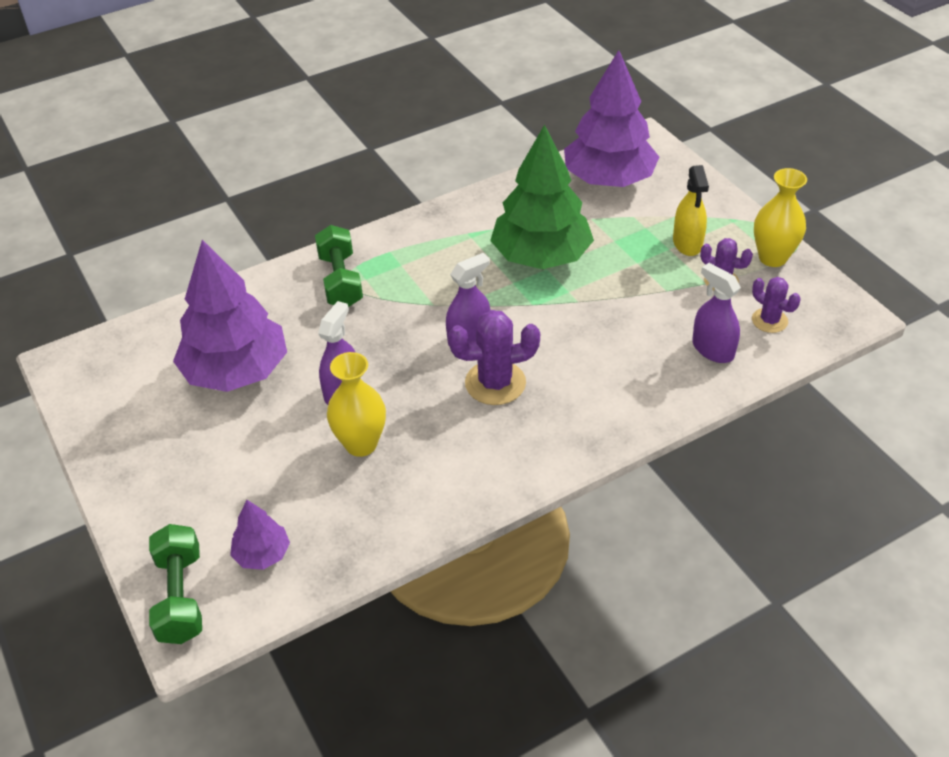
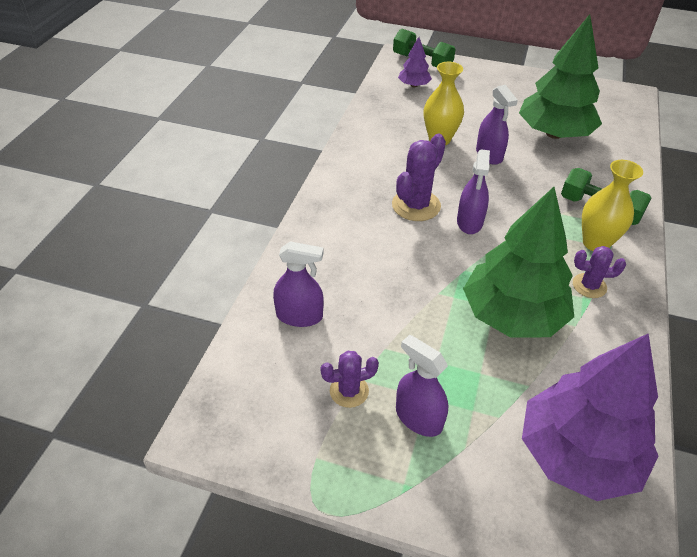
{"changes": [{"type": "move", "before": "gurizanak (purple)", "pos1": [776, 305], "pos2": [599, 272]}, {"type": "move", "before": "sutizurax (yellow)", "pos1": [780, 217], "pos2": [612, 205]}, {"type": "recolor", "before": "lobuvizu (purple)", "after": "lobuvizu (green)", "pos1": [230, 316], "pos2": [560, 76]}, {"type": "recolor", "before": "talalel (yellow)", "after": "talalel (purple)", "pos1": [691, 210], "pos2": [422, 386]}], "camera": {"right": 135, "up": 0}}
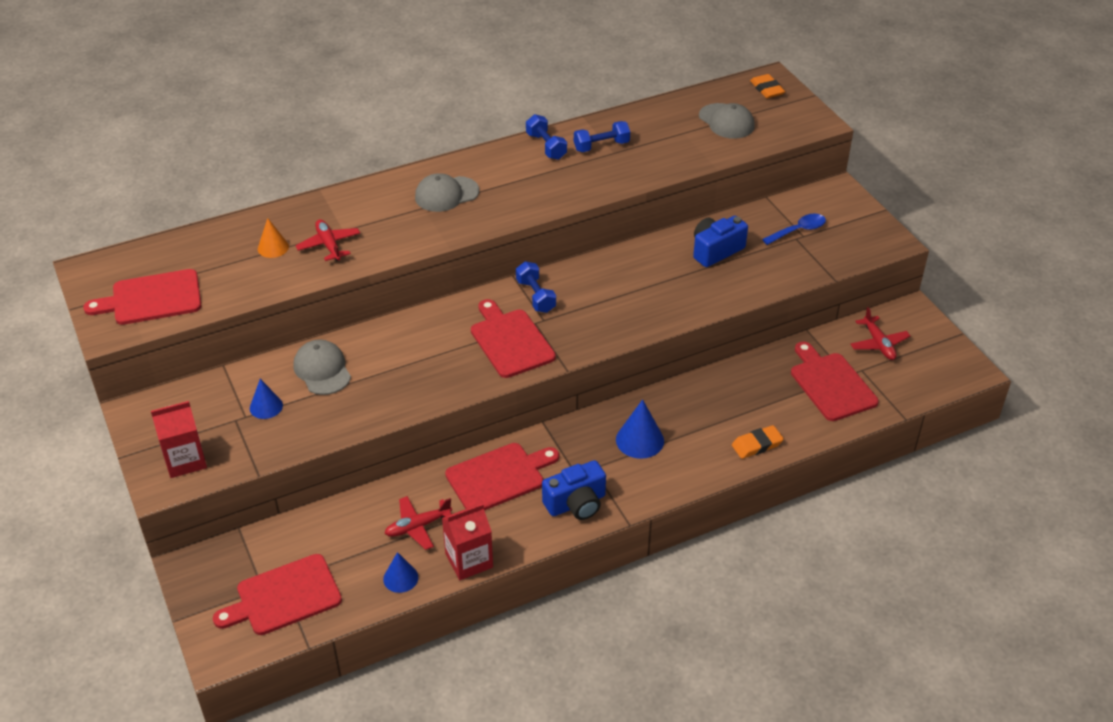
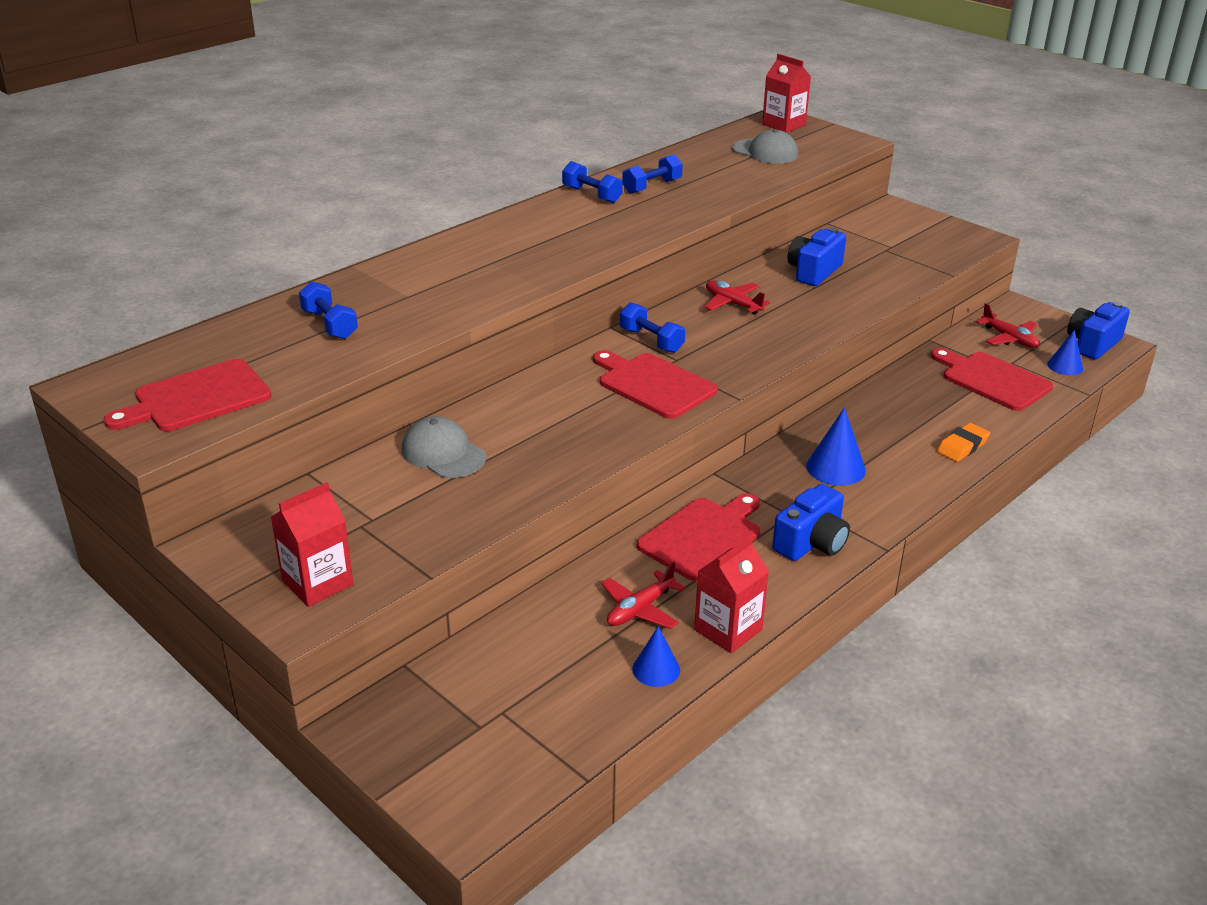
{"changes": [{"type": "delete", "before": "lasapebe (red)", "pos1": [277, 594]}, {"type": "delete", "before": "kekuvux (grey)", "pos1": [447, 192]}, {"type": "delete", "before": "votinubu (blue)", "pos1": [794, 229]}, {"type": "insert", "after": "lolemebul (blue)", "pos2": [1098, 331]}, {"type": "move", "before": "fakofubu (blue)", "pos1": [266, 399], "pos2": [1065, 352]}, {"type": "move", "before": "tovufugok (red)", "pos1": [327, 240], "pos2": [737, 297]}, {"type": "replace", "before": "fakofubu (orange)", "after": "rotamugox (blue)", "pos1": [273, 238], "pos2": [328, 310]}, {"type": "replace", "before": "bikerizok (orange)", "after": "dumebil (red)", "pos1": [768, 86], "pos2": [786, 93]}], "camera": {"right": -20, "up": -10}}
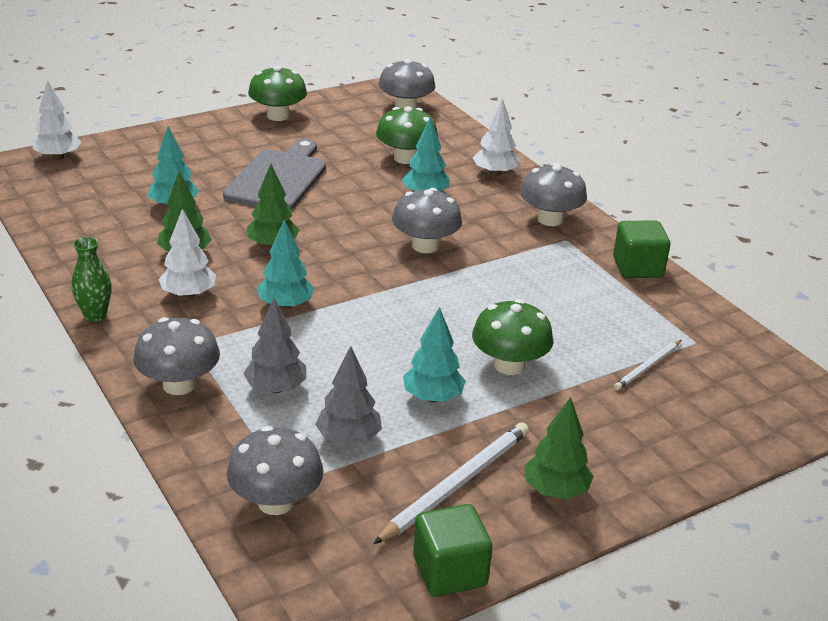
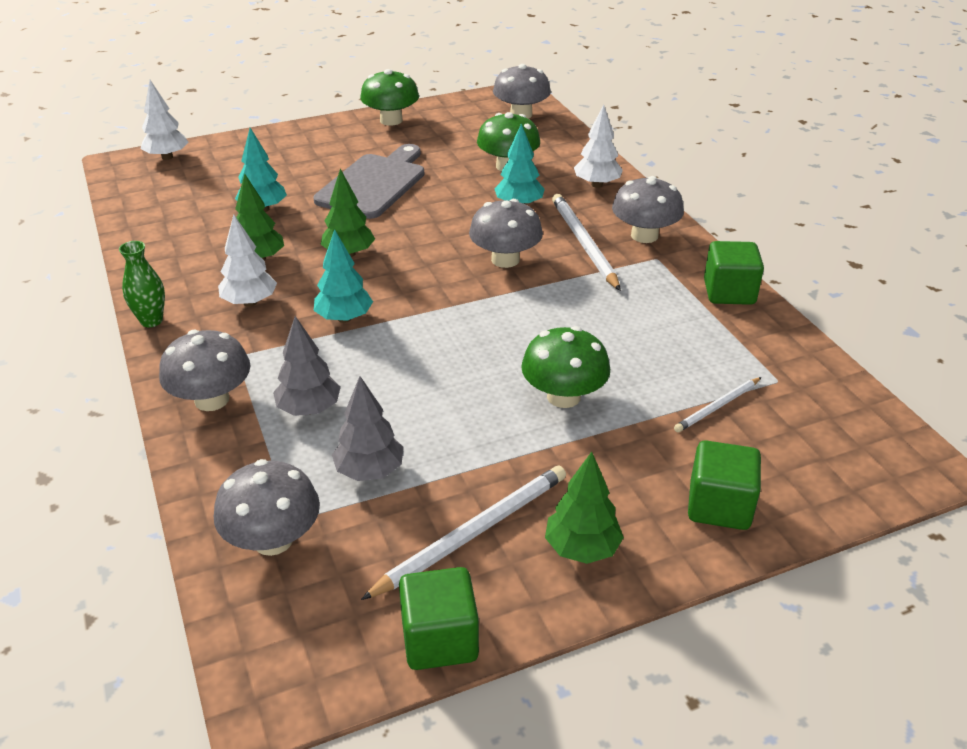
{"changes": [{"type": "delete", "before": "lobuvizu (turquoise)", "pos1": [434, 354]}, {"type": "insert", "after": "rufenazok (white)", "pos2": [586, 242]}, {"type": "insert", "after": "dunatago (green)", "pos2": [724, 485]}], "camera": {"right": 10, "up": 5}}
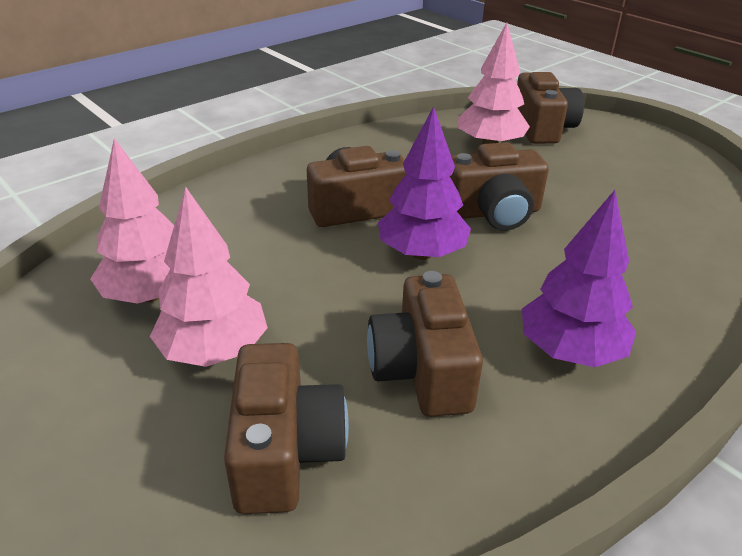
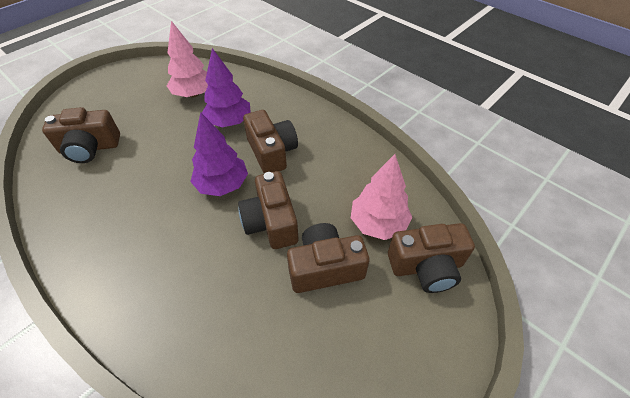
{"changes": [{"type": "delete", "before": "lobuvizu (pink)", "pos1": [209, 276]}, {"type": "move", "before": "lolemebul (brown)", "pos1": [425, 344], "pos2": [328, 258]}, {"type": "move", "before": "lobuvizu (purple)", "pos1": [579, 278], "pos2": [226, 88]}], "camera": {"right": 85, "up": 15}}
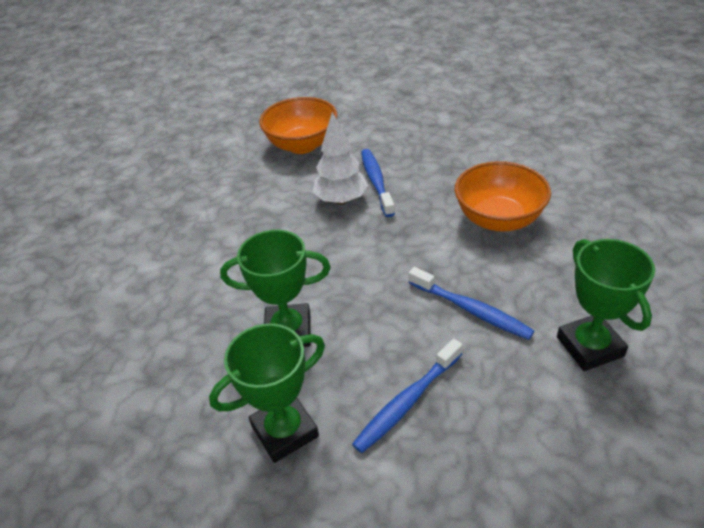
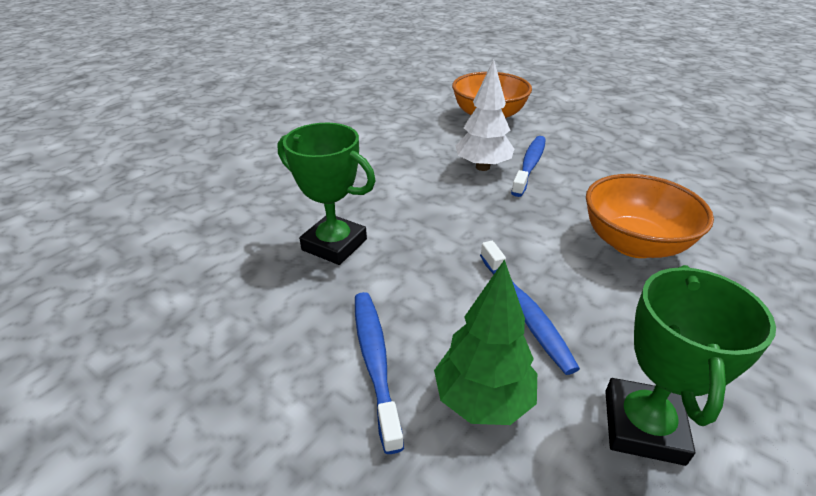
{"changes": [{"type": "delete", "before": "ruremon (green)", "pos1": [267, 393]}, {"type": "insert", "after": "lobuvizu (green)", "pos2": [485, 342]}, {"type": "rotate", "before": "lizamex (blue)", "pos1": [407, 396], "pos2": [379, 373], "turn": 90}], "camera": {"right": 30, "up": -5}}
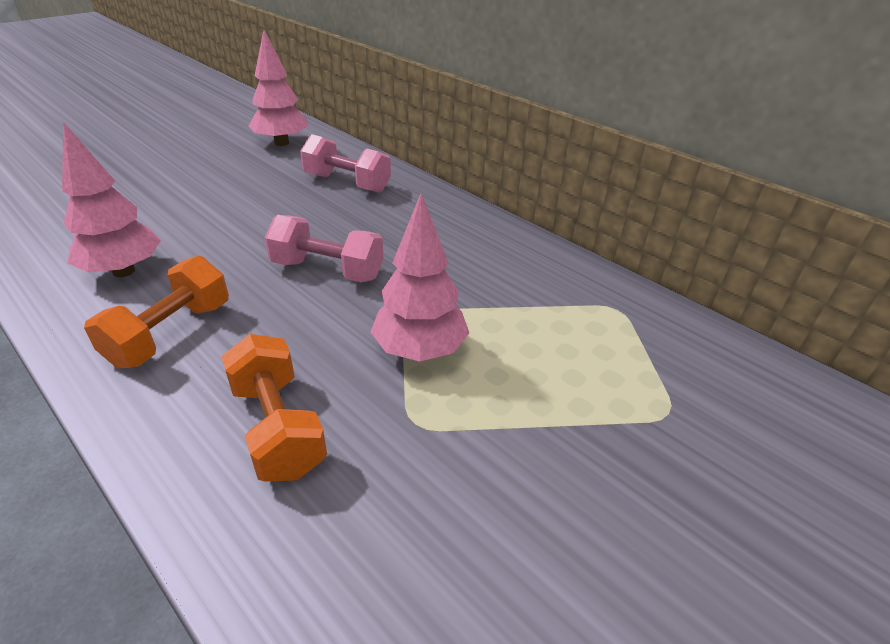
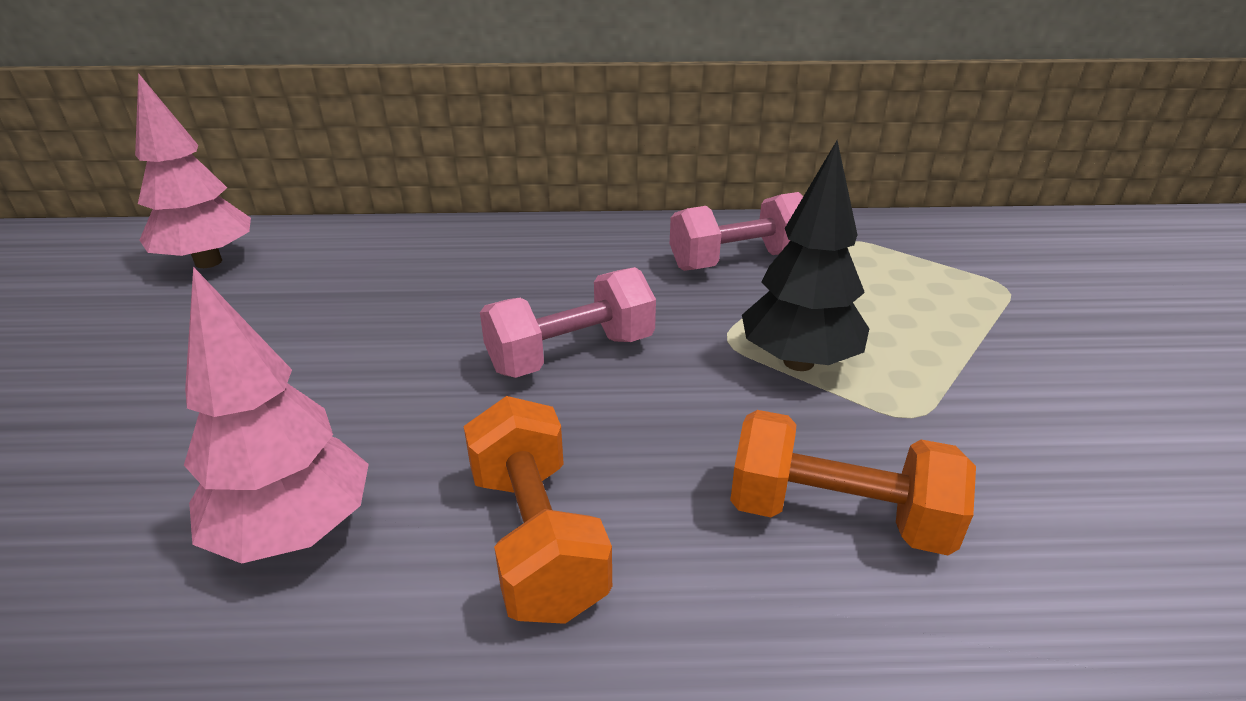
{"changes": [{"type": "move", "before": "rotamugox (pink)", "pos1": [345, 163], "pos2": [736, 231]}, {"type": "recolor", "before": "lobuvizu (pink)", "after": "lobuvizu (black)", "pos1": [420, 277], "pos2": [805, 256]}], "camera": {"right": -45, "up": -5}}
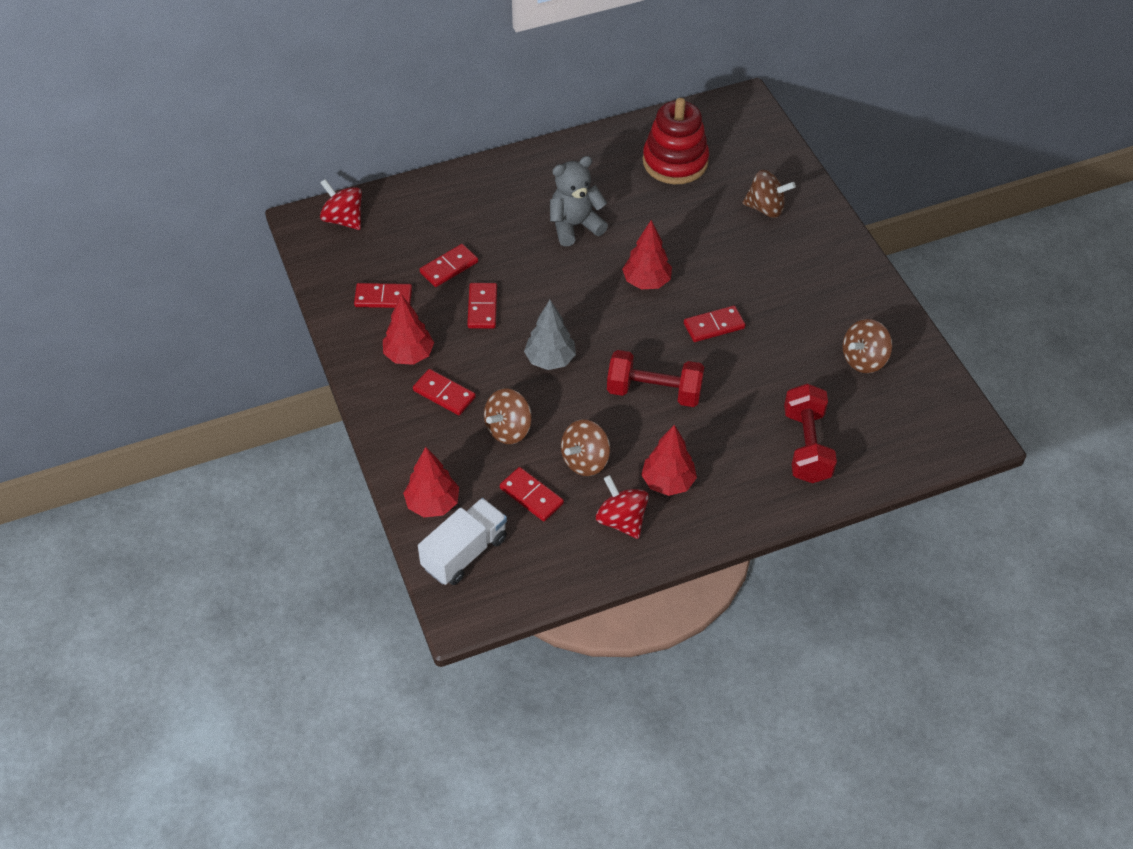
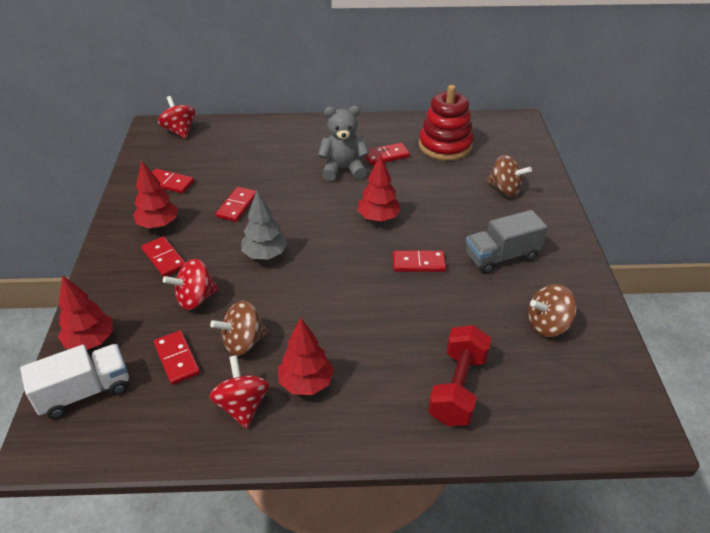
{"changes": [{"type": "delete", "before": "rotamugox (red)", "pos1": [655, 378]}, {"type": "insert", "after": "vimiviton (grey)", "pos2": [507, 242]}, {"type": "move", "before": "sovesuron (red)", "pos1": [449, 265], "pos2": [387, 154]}, {"type": "recolor", "before": "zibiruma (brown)", "after": "zibiruma (red)", "pos1": [508, 416], "pos2": [191, 284]}], "camera": {"right": 20, "up": -10}}
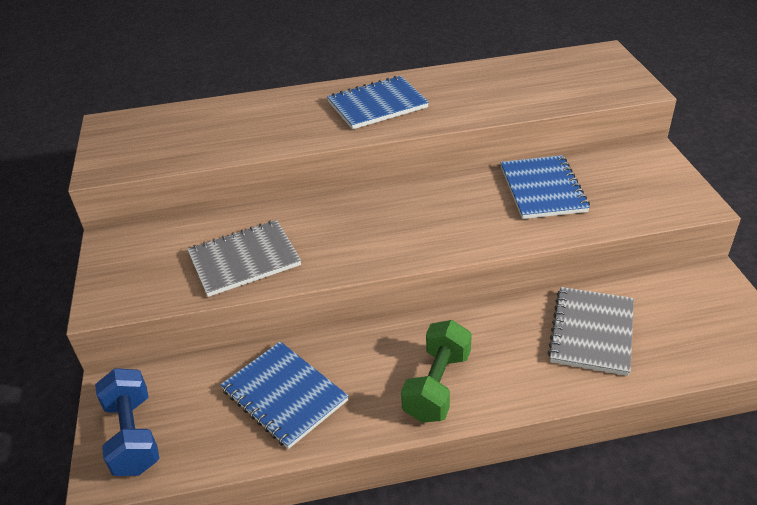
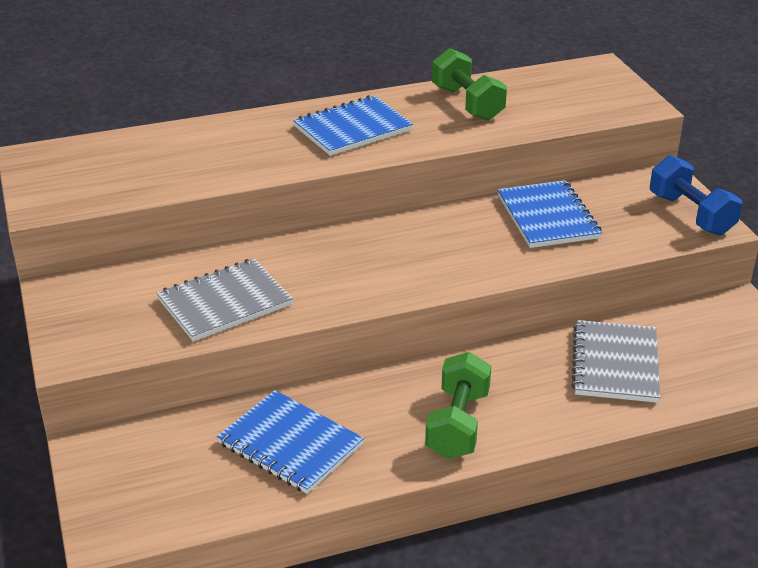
{"changes": [{"type": "insert", "after": "rotamugox (green)", "pos2": [469, 84]}, {"type": "move", "before": "rotamugox (blue)", "pos1": [127, 422], "pos2": [696, 195]}], "camera": {"right": -10, "up": -5}}
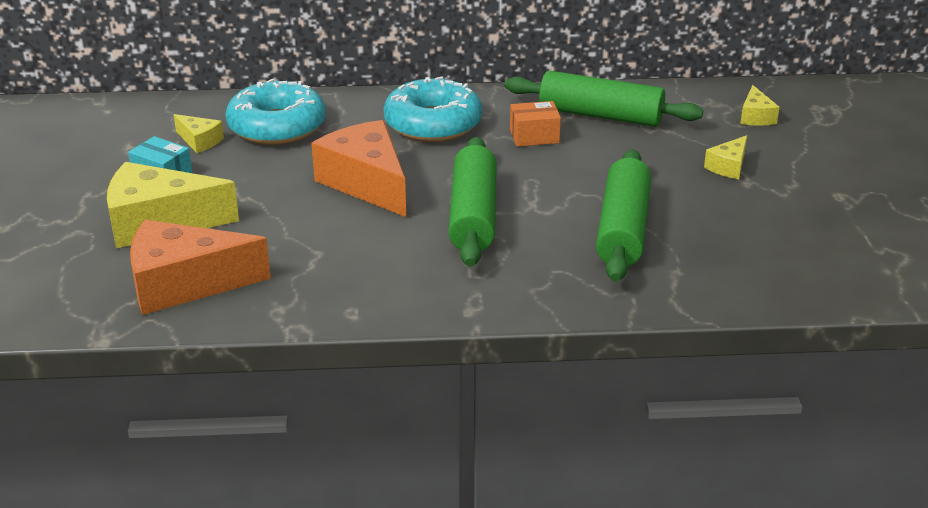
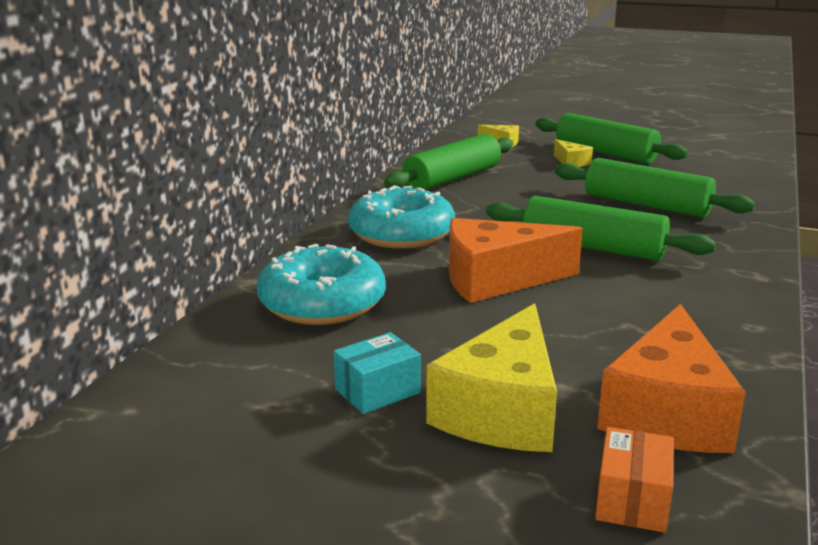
{"changes": [{"type": "delete", "before": "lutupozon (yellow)", "pos1": [199, 133]}, {"type": "insert", "after": "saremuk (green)", "pos2": [612, 138]}, {"type": "move", "before": "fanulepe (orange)", "pos1": [535, 124], "pos2": [634, 480]}], "camera": {"right": -65, "up": -10}}
